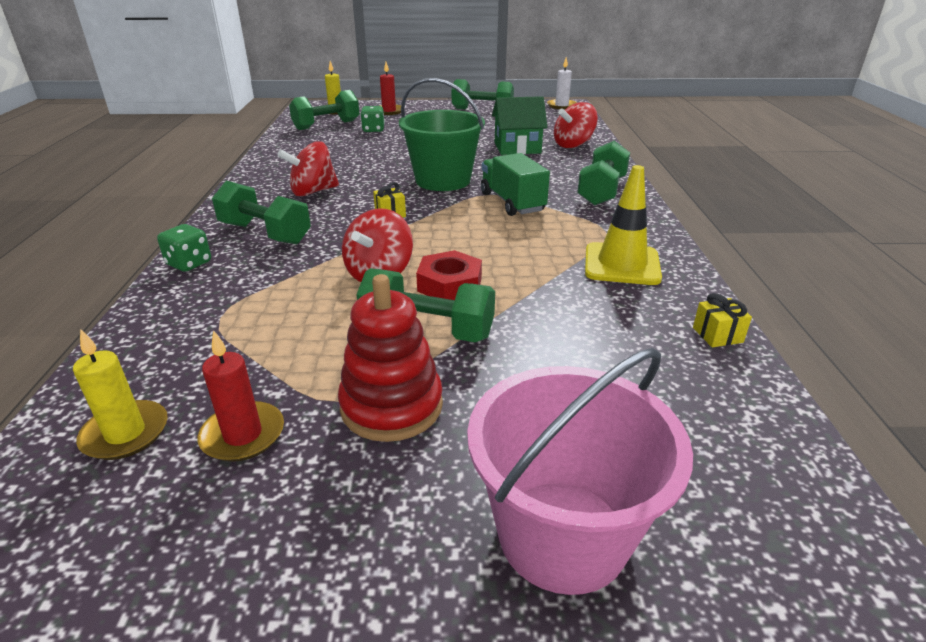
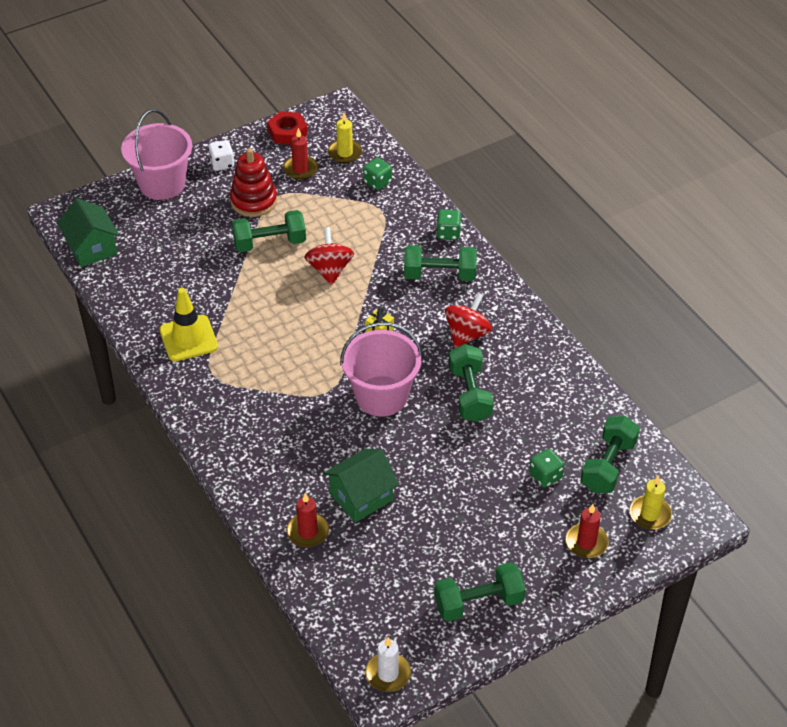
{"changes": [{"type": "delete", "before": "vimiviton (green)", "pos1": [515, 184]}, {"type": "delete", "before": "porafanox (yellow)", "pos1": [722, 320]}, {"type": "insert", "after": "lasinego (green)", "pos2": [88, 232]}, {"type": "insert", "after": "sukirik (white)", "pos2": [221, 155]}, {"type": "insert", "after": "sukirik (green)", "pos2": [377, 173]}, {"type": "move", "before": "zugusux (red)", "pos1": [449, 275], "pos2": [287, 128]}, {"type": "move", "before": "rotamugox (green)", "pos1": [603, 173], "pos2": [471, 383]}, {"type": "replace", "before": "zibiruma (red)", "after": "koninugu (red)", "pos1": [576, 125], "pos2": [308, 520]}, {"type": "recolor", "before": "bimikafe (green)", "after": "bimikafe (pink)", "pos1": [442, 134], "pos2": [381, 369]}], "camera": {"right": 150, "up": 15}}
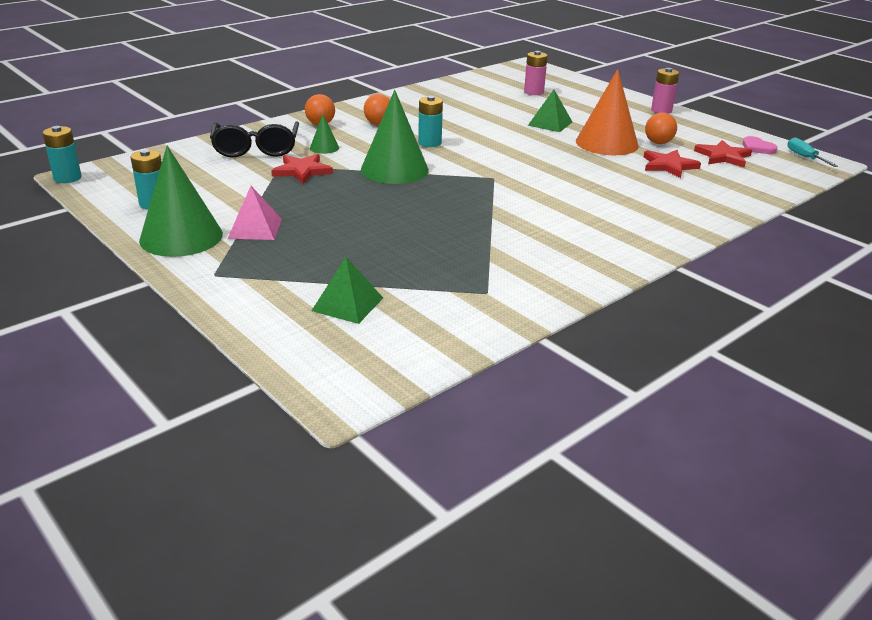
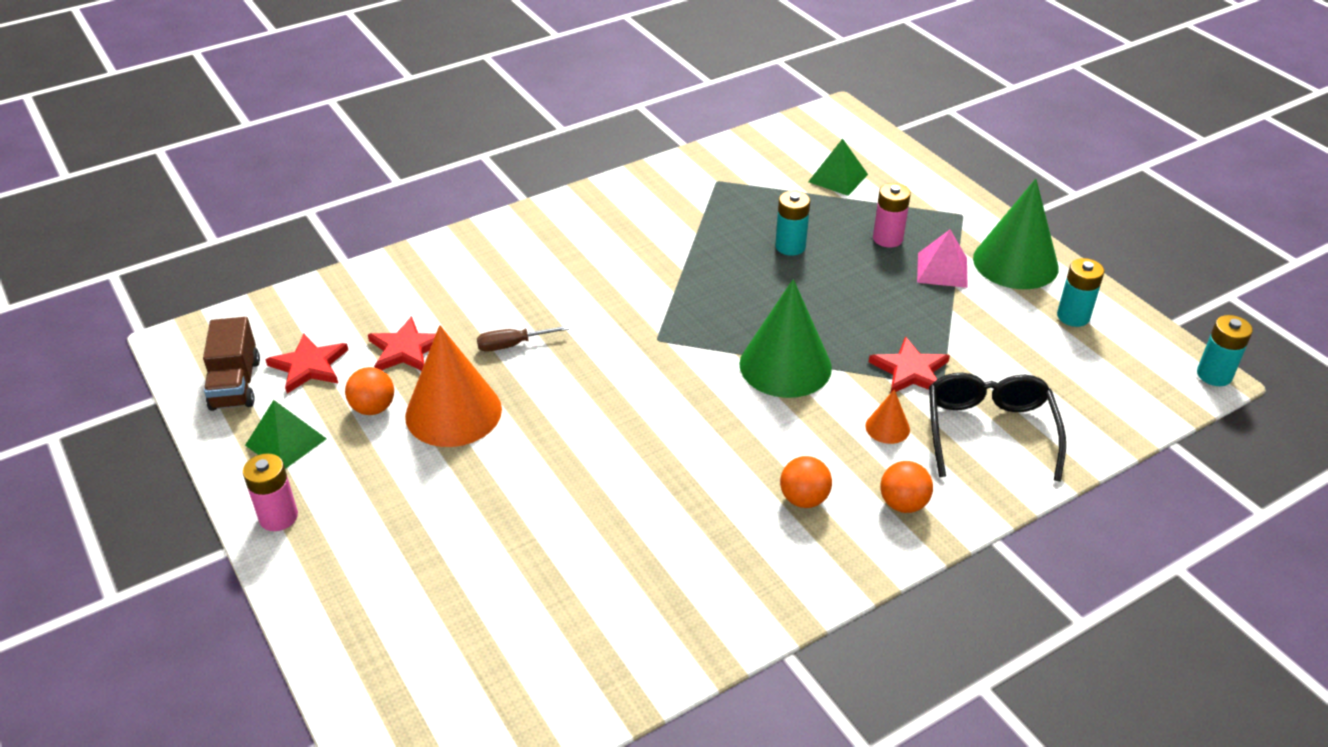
{"changes": [{"type": "delete", "before": "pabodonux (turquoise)", "pos1": [812, 152]}, {"type": "insert", "after": "pabodonux (brown)", "pos2": [523, 338]}, {"type": "move", "before": "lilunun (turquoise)", "pos1": [430, 121], "pos2": [792, 223]}, {"type": "move", "before": "lilunun (pink)", "pos1": [536, 73], "pos2": [892, 215]}, {"type": "move", "before": "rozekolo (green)", "pos1": [550, 111], "pos2": [286, 434]}, {"type": "replace", "before": "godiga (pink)", "after": "vimiviton (brown)", "pos1": [760, 145], "pos2": [231, 364]}, {"type": "recolor", "before": "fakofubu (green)", "after": "fakofubu (orange)", "pos1": [324, 134], "pos2": [887, 416]}], "camera": {"right": -170, "up": 10}}
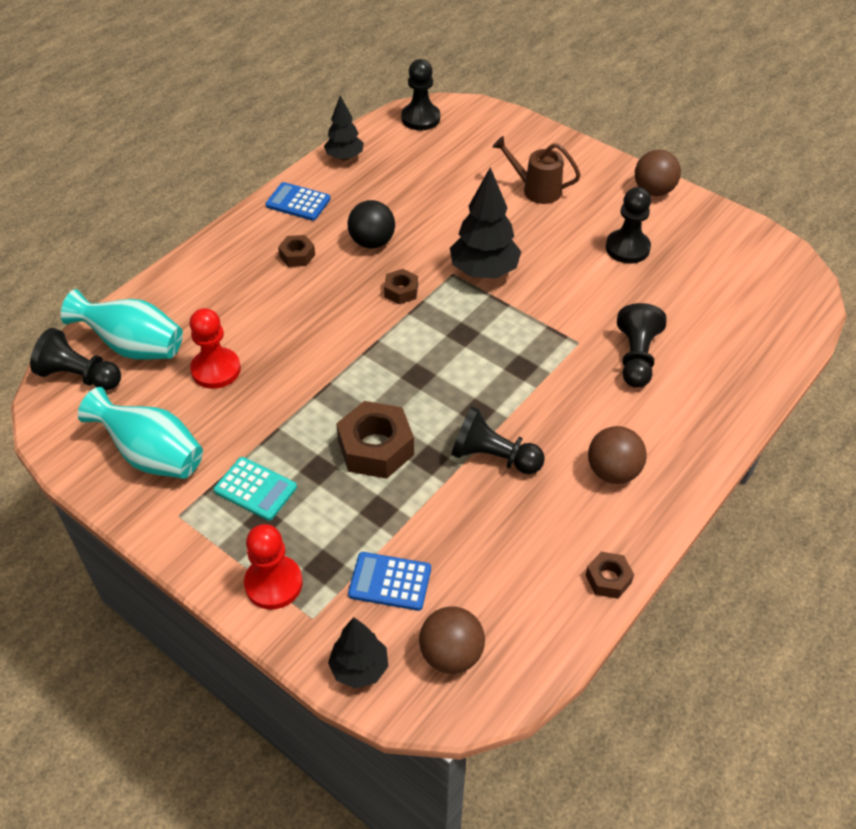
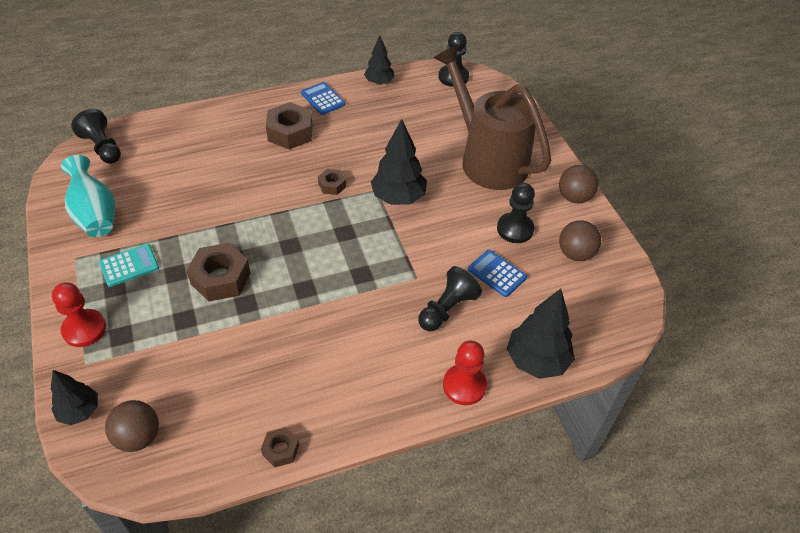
{"changes": [{"type": "delete", "before": "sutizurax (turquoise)", "pos1": [122, 324]}, {"type": "delete", "before": "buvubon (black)", "pos1": [371, 224]}, {"type": "delete", "before": "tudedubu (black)", "pos1": [498, 440]}, {"type": "insert", "after": "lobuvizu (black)", "pos2": [541, 334]}, {"type": "move", "before": "tudedubu (red)", "pos1": [215, 348], "pos2": [465, 373]}, {"type": "move", "before": "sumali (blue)", "pos1": [389, 581], "pos2": [497, 273]}, {"type": "move", "before": "buvubon (brown)", "pos1": [617, 455], "pos2": [580, 240]}, {"type": "rotate", "before": "sumali (turquoise)", "pos1": [255, 489], "pos2": [129, 265], "turn": -90}, {"type": "resize", "before": "zugusux (brown)", "pos1": [296, 251], "pos2": [289, 126], "scale": 1.87}, {"type": "resize", "before": "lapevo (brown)", "pos1": [537, 170], "pos2": [492, 117], "scale": 2.19}], "camera": {"right": 30, "up": 0}}
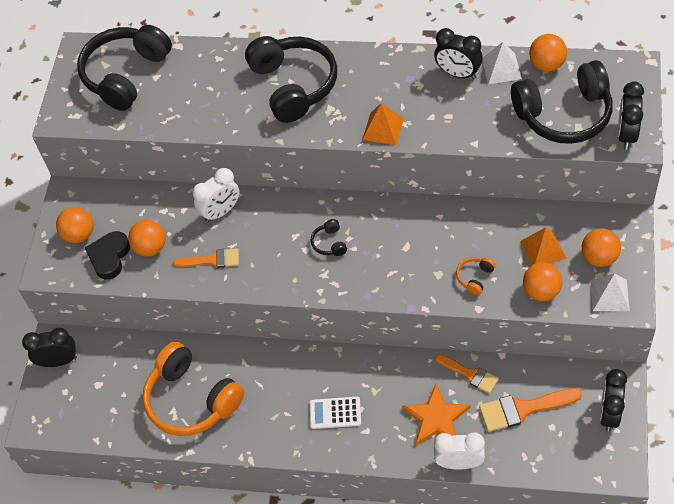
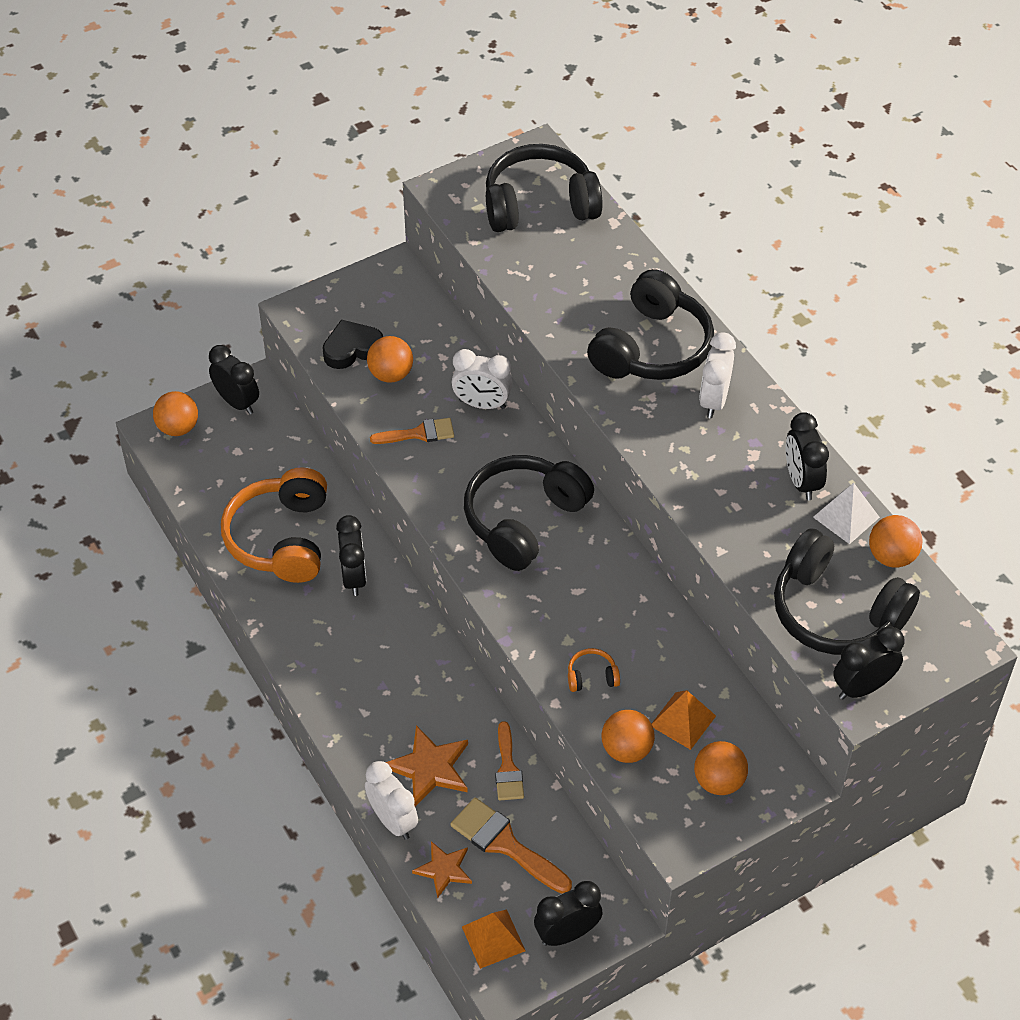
{"changes": [{"type": "delete", "before": "sumali (white)", "pos1": [335, 413]}, {"type": "delete", "before": "rozekolo (white)", "pos1": [610, 292]}, {"type": "insert", "after": "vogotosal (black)", "pos2": [351, 555]}, {"type": "insert", "after": "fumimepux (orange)", "pos2": [442, 869]}, {"type": "insert", "after": "vogotosal (white)", "pos2": [717, 375]}, {"type": "move", "before": "buvubon (orange)", "pos1": [74, 225], "pos2": [175, 413]}, {"type": "move", "before": "rozekolo (orange)", "pos1": [383, 124], "pos2": [494, 939]}, {"type": "rotate", "before": "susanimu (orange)", "pos1": [206, 258], "pos2": [412, 431], "turn": -60}, {"type": "resize", "before": "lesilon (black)", "pos1": [329, 237], "pos2": [529, 513], "scale": 2.49}], "camera": {"right": 45, "up": -5}}
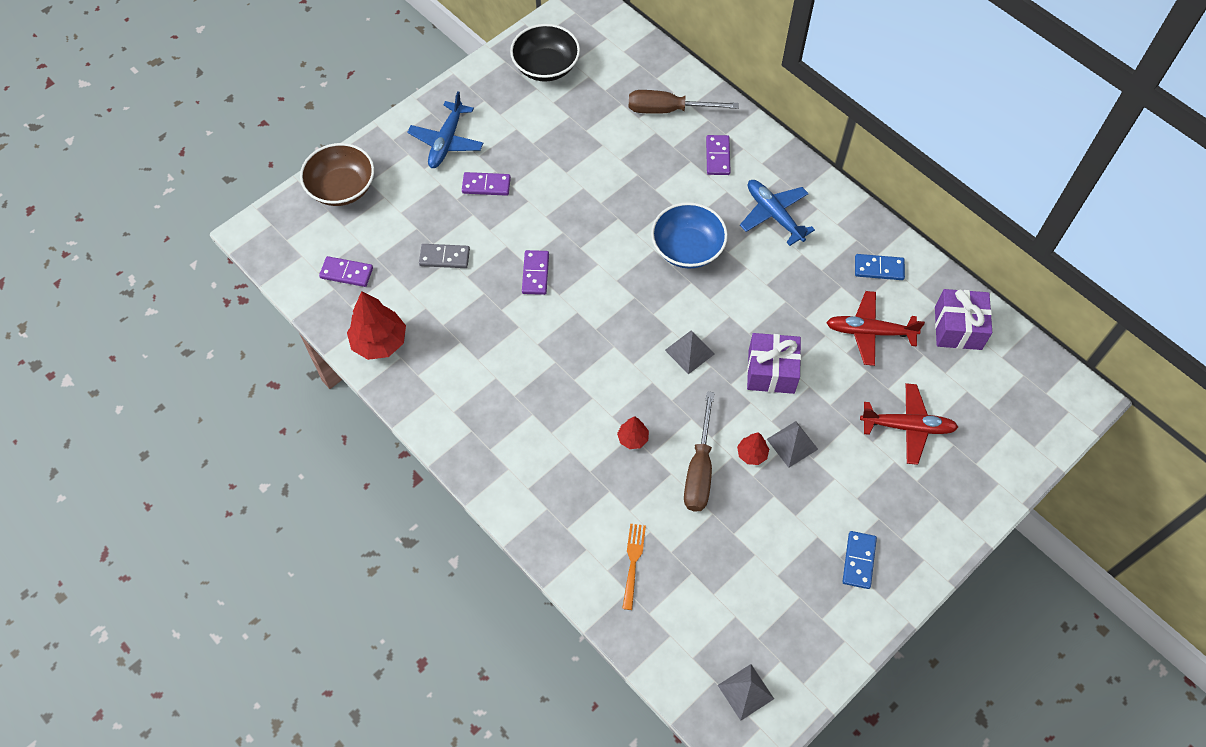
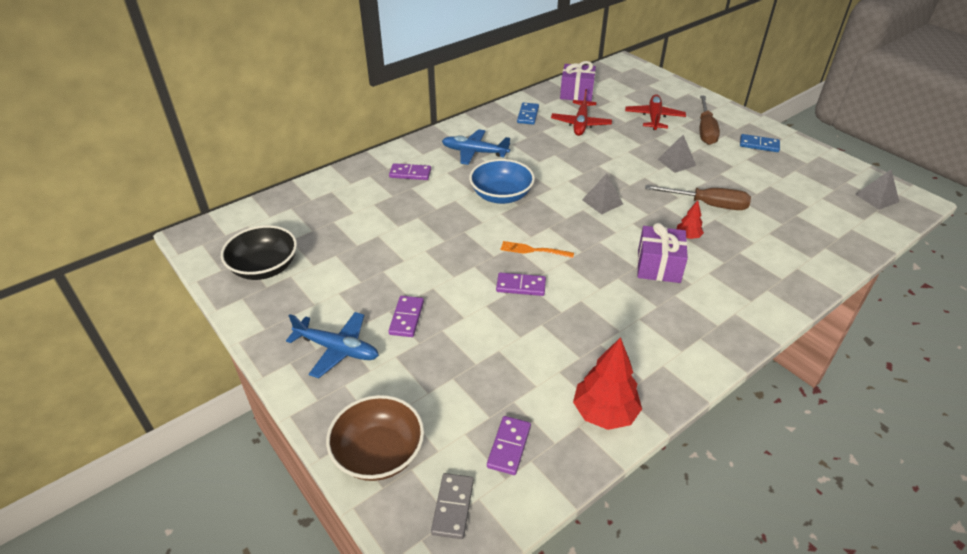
{"changes": [{"type": "delete", "before": "lobuvizu (red)", "pos1": [753, 448]}, {"type": "move", "before": "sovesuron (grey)", "pos1": [444, 256], "pos2": [452, 506]}, {"type": "move", "before": "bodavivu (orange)", "pos1": [634, 567], "pos2": [537, 249]}, {"type": "move", "before": "pabodonux (brown)", "pos1": [683, 102], "pos2": [710, 120]}, {"type": "move", "before": "porafanox (purple)", "pos1": [774, 363], "pos2": [662, 253]}, {"type": "rotate", "before": "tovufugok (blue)", "pos1": [777, 213], "pos2": [476, 147], "turn": 45}], "camera": {"right": -85, "up": -20}}
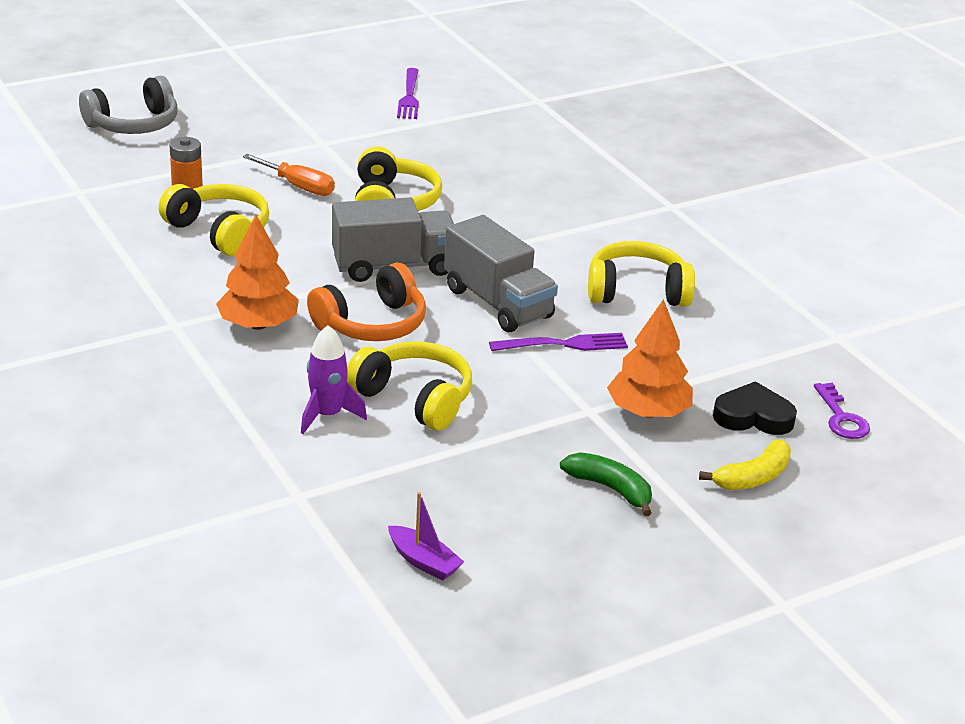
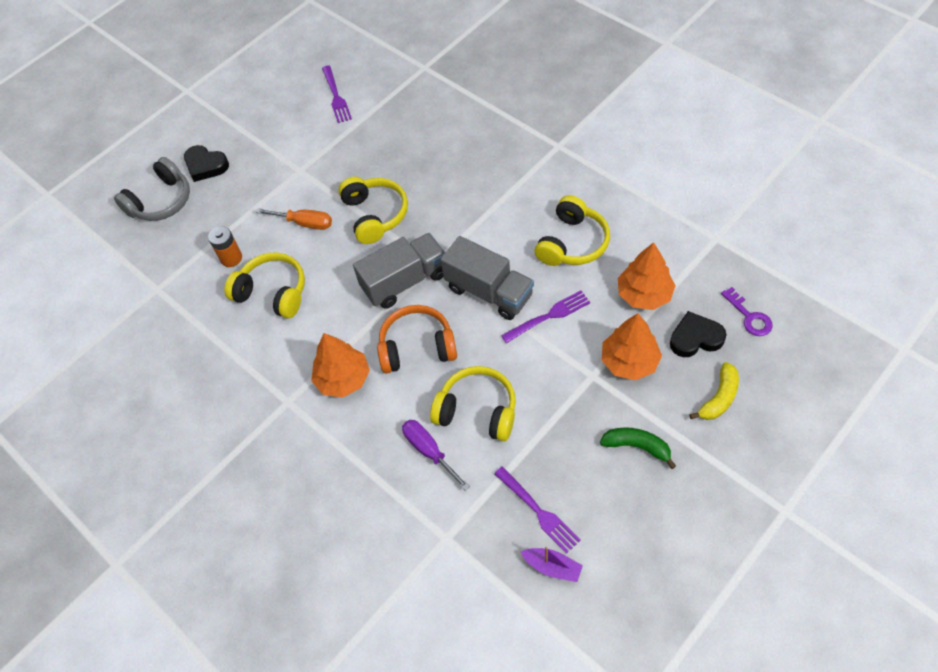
{"changes": [{"type": "insert", "after": "godiga (black)", "pos2": [206, 163]}, {"type": "insert", "after": "bodavivu (purple)", "pos2": [537, 510]}, {"type": "insert", "after": "lobuvizu (orange)", "pos2": [647, 276]}, {"type": "replace", "before": "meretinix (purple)", "after": "pabodonux (purple)", "pos1": [334, 379], "pos2": [436, 455]}, {"type": "rotate", "before": "lesilon (orange)", "pos1": [366, 301], "pos2": [417, 339], "turn": -135}, {"type": "rotate", "before": "lesilon (yellow)", "pos1": [641, 274], "pos2": [572, 230], "turn": 135}], "camera": {"right": -10, "up": 25}}
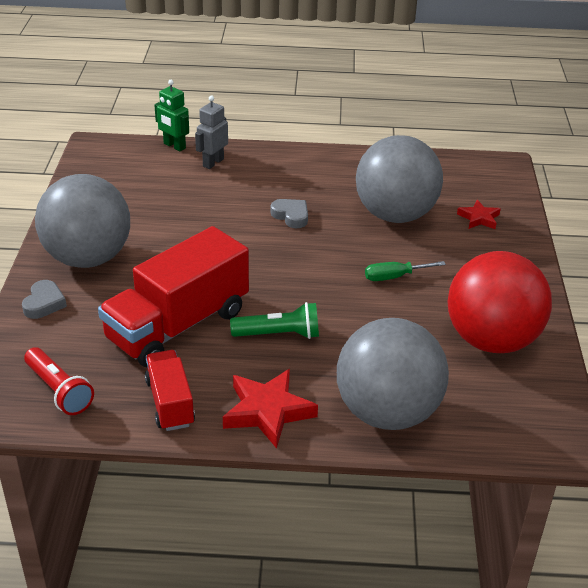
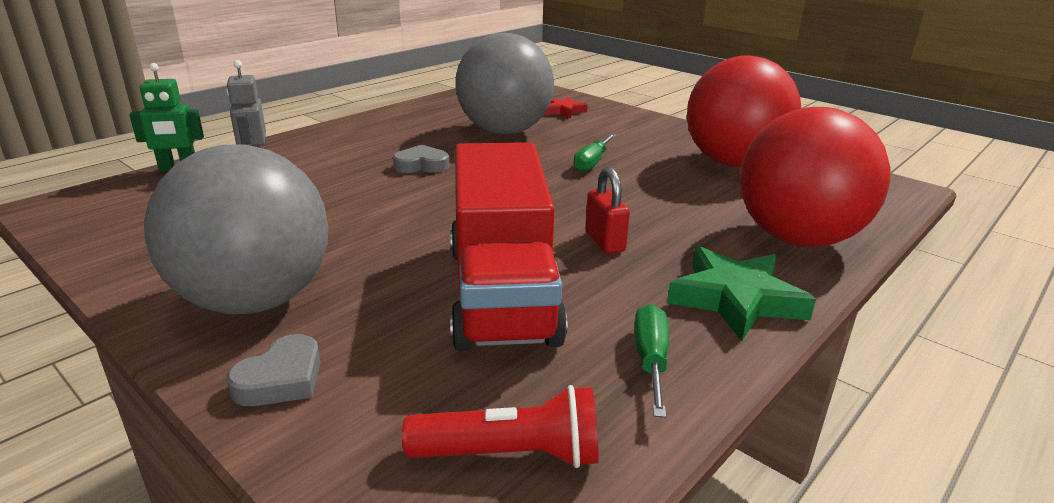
{"changes": [{"type": "replace", "before": "vimiviton (red)", "after": "pabodonux (green)", "pos1": [170, 390], "pos2": [651, 361]}, {"type": "replace", "before": "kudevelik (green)", "after": "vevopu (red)", "pos1": [274, 320], "pos2": [607, 210]}, {"type": "recolor", "before": "fumimepux (red)", "after": "fumimepux (green)", "pos1": [270, 409], "pos2": [741, 293]}, {"type": "recolor", "before": "buvubon (grey)", "after": "buvubon (red)", "pos1": [393, 374], "pos2": [815, 177]}, {"type": "rotate", "before": "godiga (grey)", "pos1": [44, 299], "pos2": [274, 370], "turn": 75}], "camera": {"right": -50, "up": -10}}
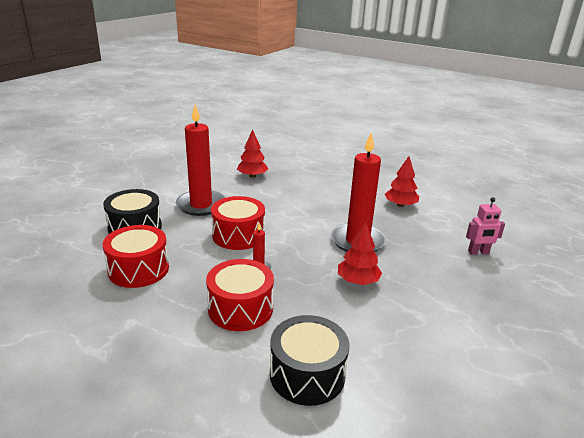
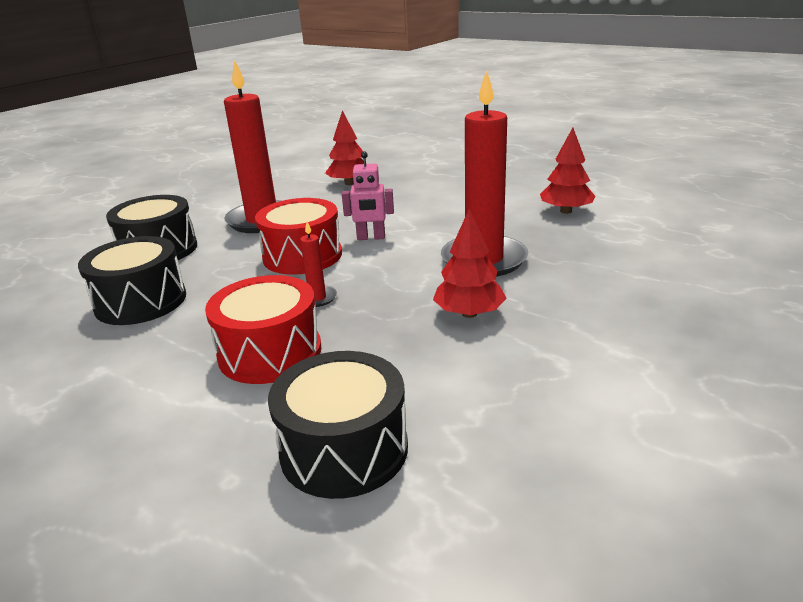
{"changes": [{"type": "move", "before": "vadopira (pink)", "pos1": [485, 226], "pos2": [368, 195]}, {"type": "recolor", "before": "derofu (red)", "after": "derofu (black)", "pos1": [136, 256], "pos2": [132, 280]}], "camera": {"right": 10, "up": 0}}
